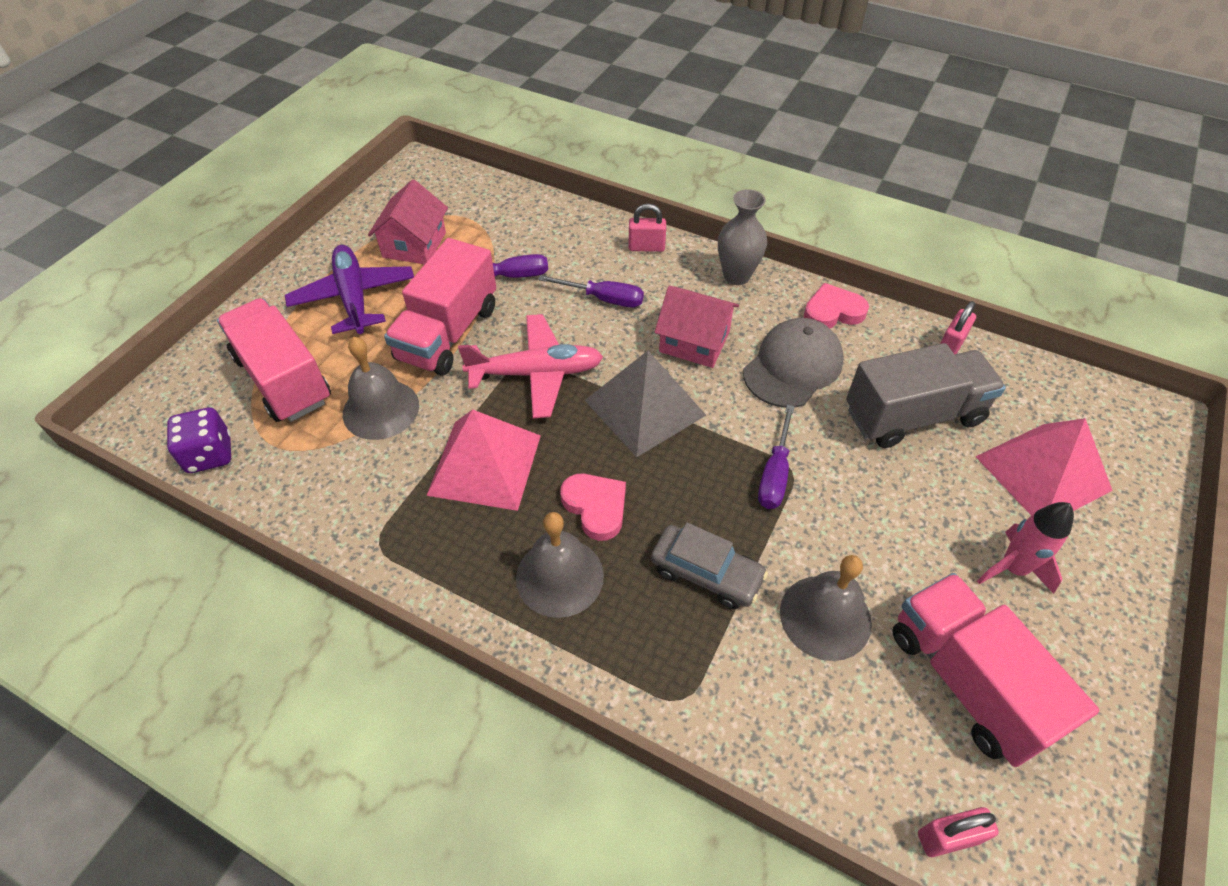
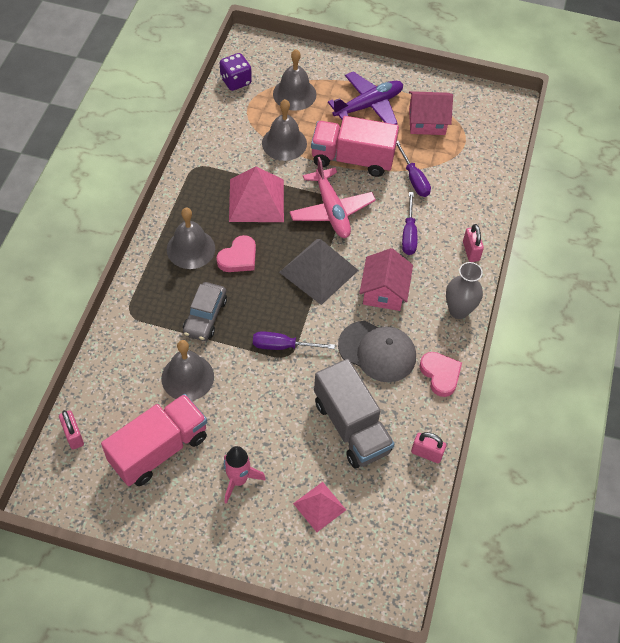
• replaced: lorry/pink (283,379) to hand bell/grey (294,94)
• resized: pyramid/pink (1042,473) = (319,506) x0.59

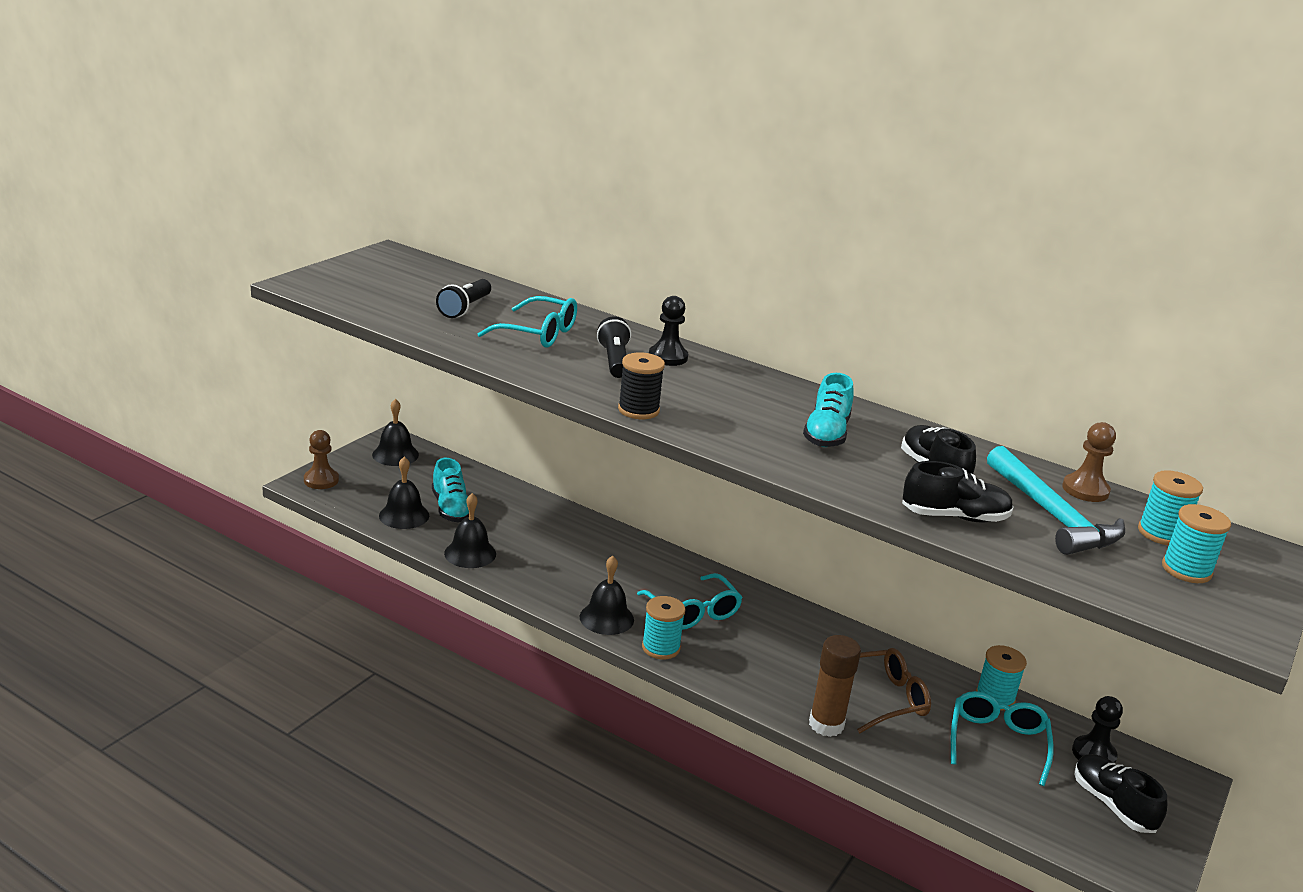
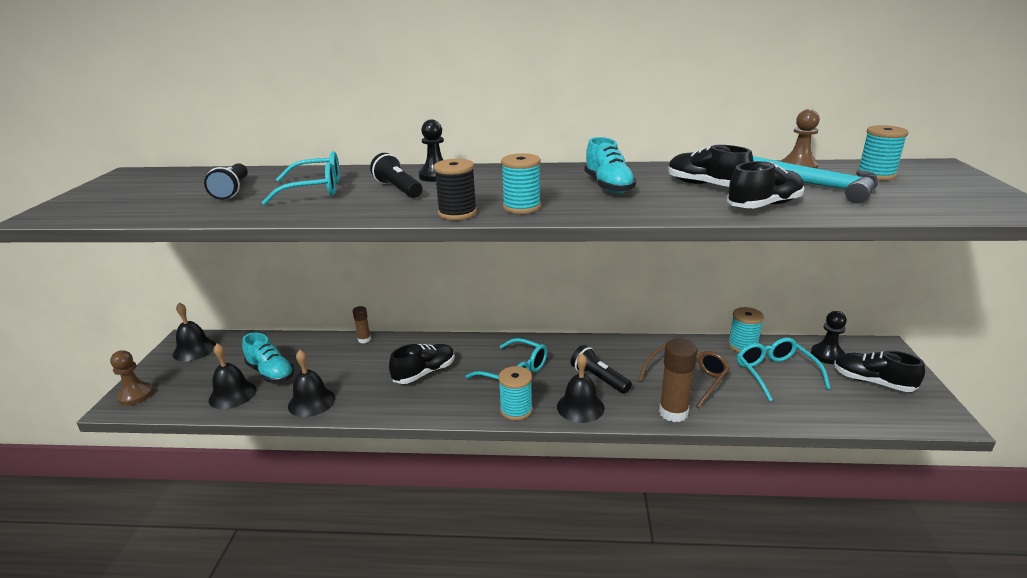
• moved: hand bell/jet-black (606,618) to (580,407)
• moved: reel of thread/aqua (1186,570) to (522,207)
• added: glue stick/dark brown (364,340)
• added: shoe/jet-black (424,373)
• added: torch/jet-black (598,378)

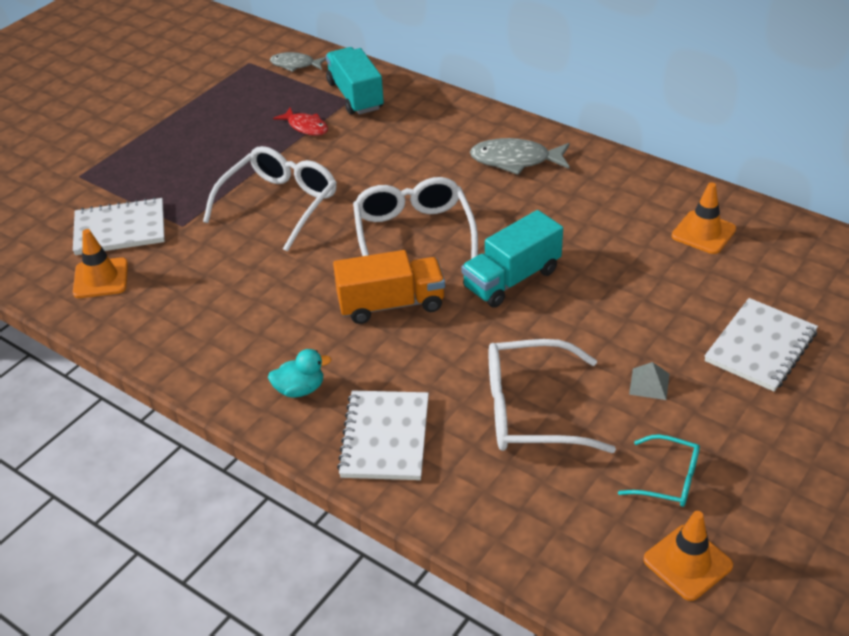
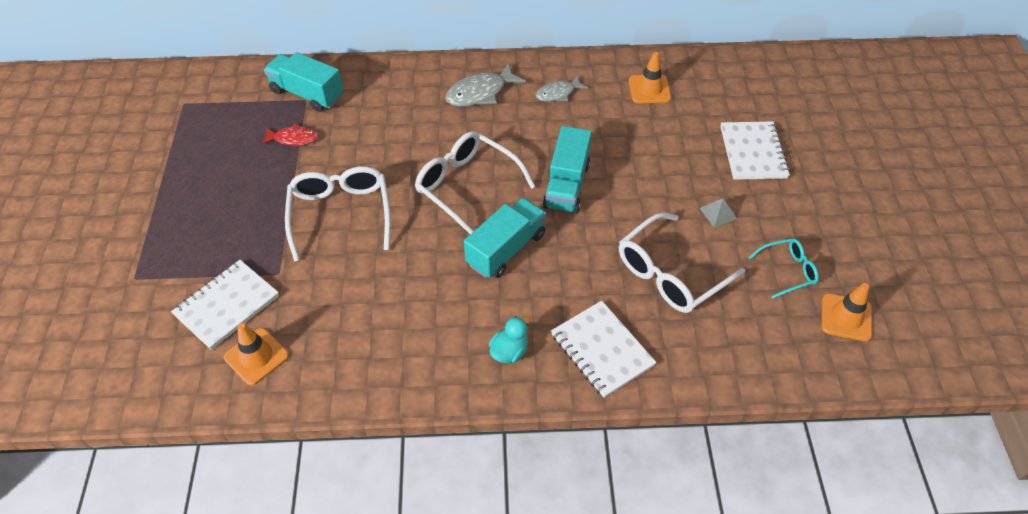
• moved: fish/grey (295,65) to (558,93)
• recoloured: lorry/orange-coloured (391,304) to lorry/aqua (506,249)

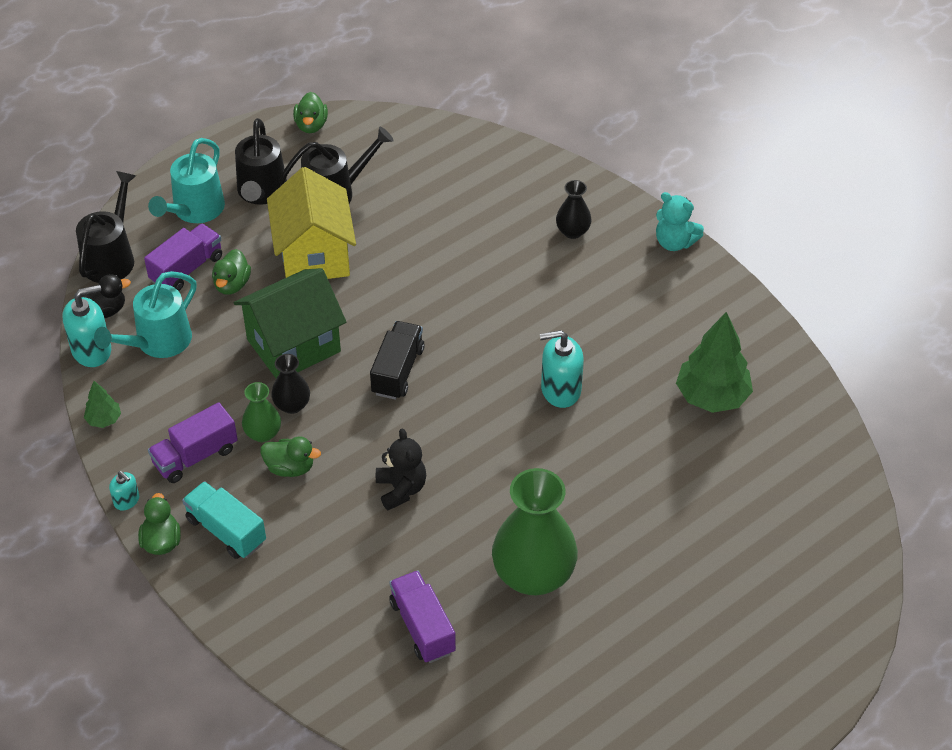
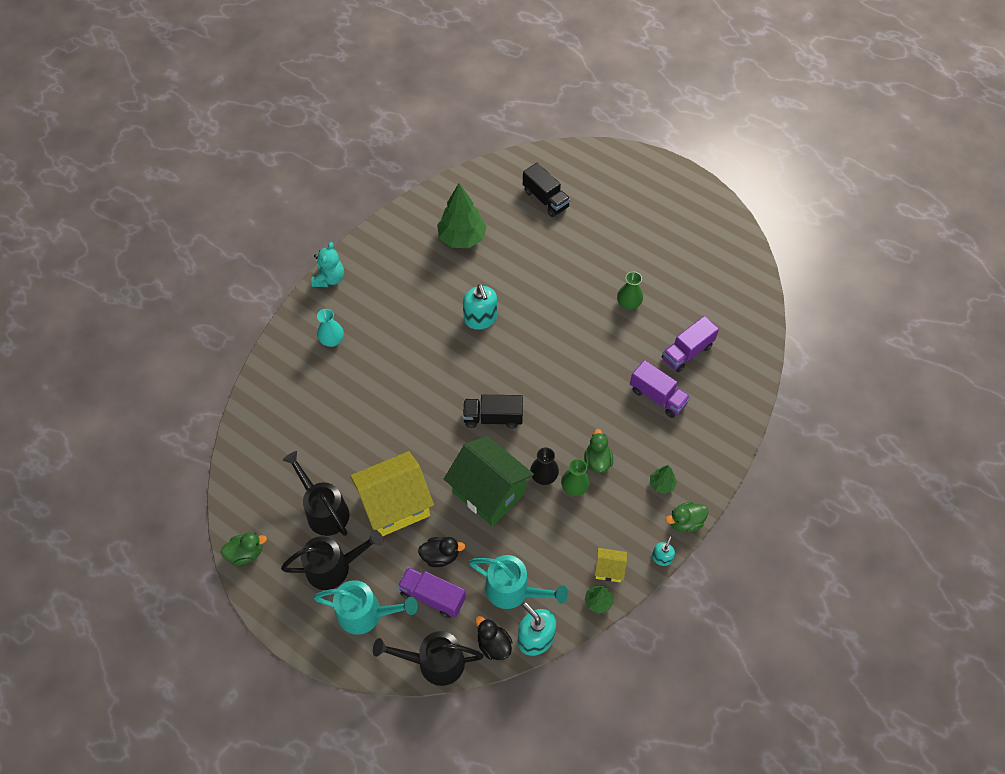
• moved: lorry/royal purple (195,456) to (657,396)
• replaced: lorry/aqua (226,531) to tree/emerald (661,484)
• recoloured: toy duck/emerald (232,284) to toy duck/jet-black (440,556)
• removed: teddy bear/jet-black (401,489)
• resized: vase/emerald (533,575) = (628,304) x0.49
• recoloured: vase/jet-black (572,231) to vase/aqua (332,340)
• added: lorry/jet-black (545,199)
• added: house/yellow (609,569)

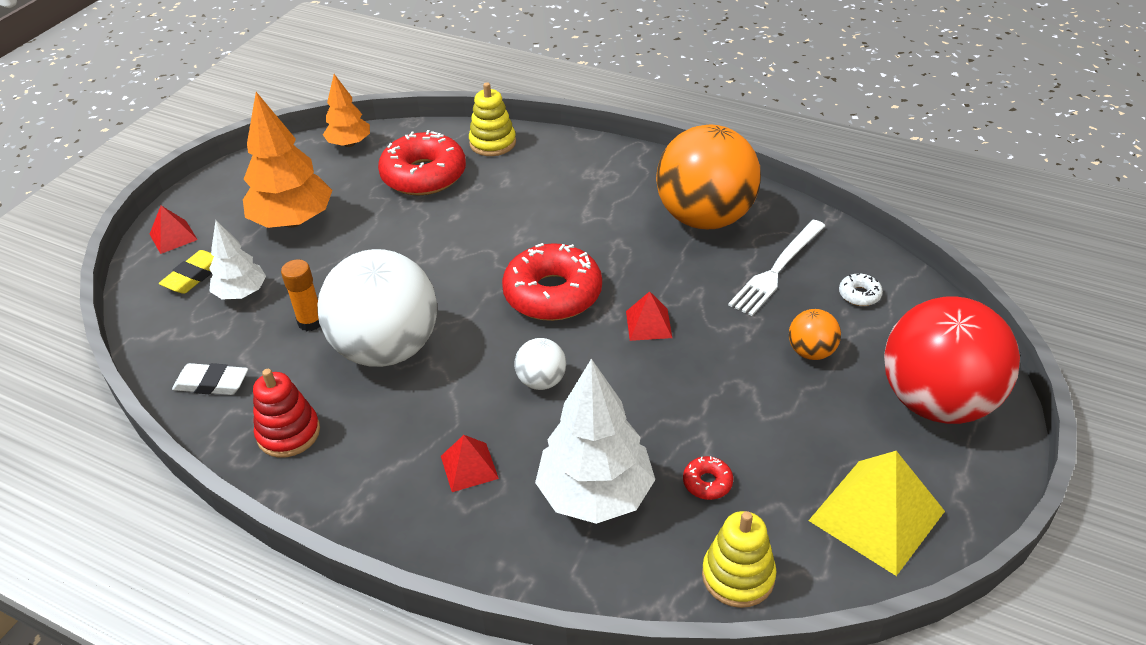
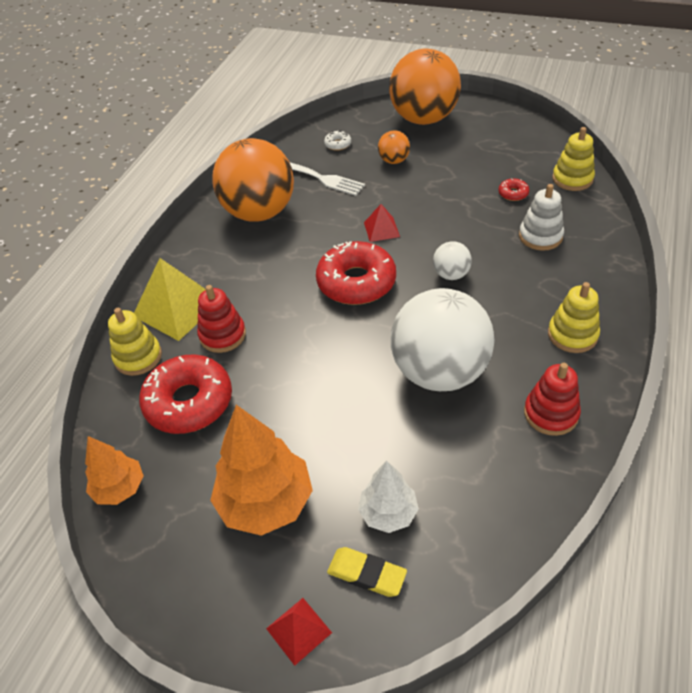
• removed: eraser/pure white (212,383)
• removed: glue stick/orange-coloured (311,322)
• removed: pyramid/scarlet (469,467)
• replaced: tree/pure white (595,494) to stacking rings/pure white (540,236)
• moved: pyramid/yellow (876,515) to (177,308)
• recoloured: sphere/scarlet (936,402) to sphere/orange-coloured (424,119)
• added: stacking rings/scarlet (222,335)
• added: stacking rings/yellow (572,334)

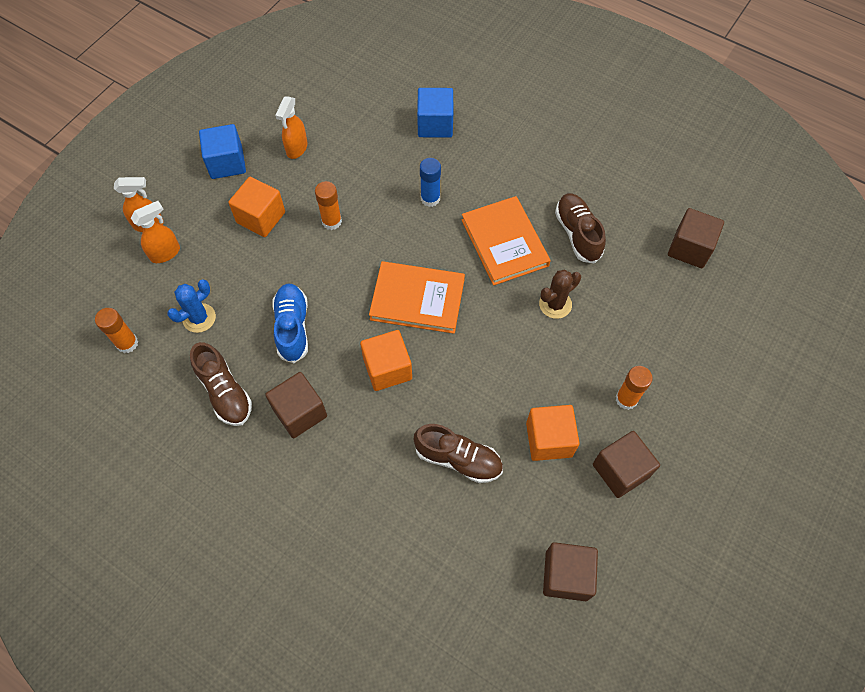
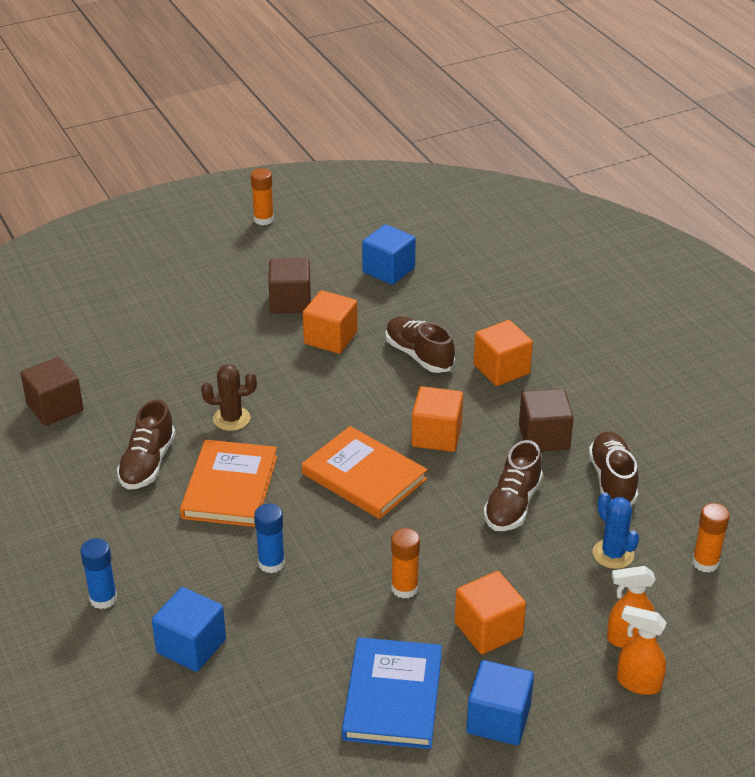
• turned: cactus/cobalt (199,318) = (613,554) 75 degrees clockwise
• recoloured: shoe/cobalt (292,327) to shoe/dark brown (512,505)
• replaced: spray cleaner/orange-coloured (296,148) to book/cobalt (393,696)
• recoloured: cube/dark brown (566,575) to cube/cobalt (388,270)
• moved: glue stick/orange-coloured (626,399) to (263,219)
• added: glue stick/cobalt (103,598)
• added: cube/orange-coloured (501,369)

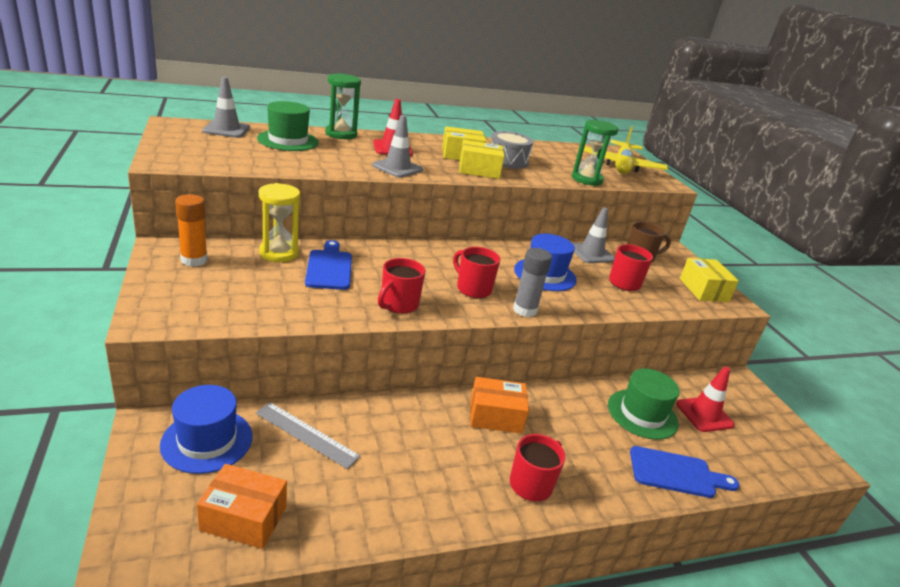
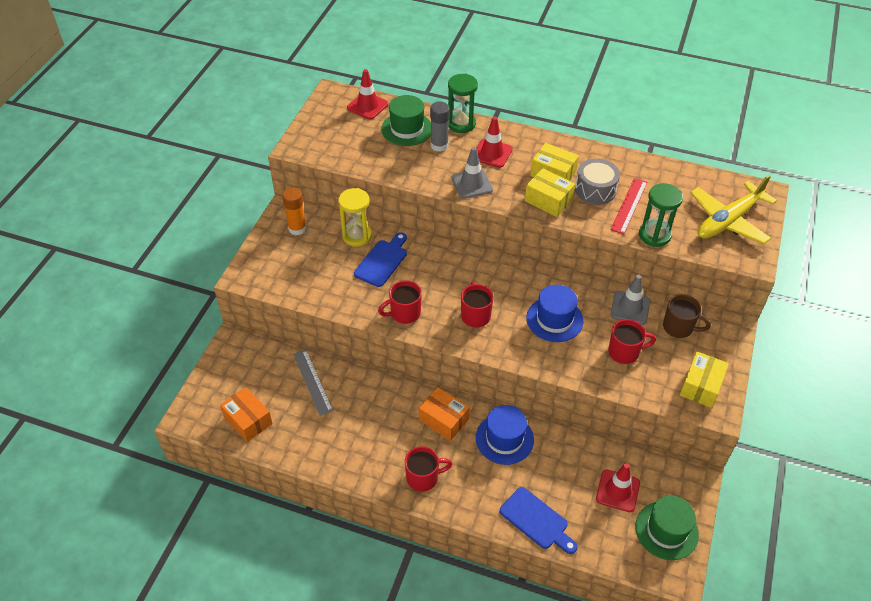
• moved: tall hat/cobalt (207,440) to (504,439)
• recoloured: road cone/grey (226,129) to road cone/scarlet (367,106)
• moved: glue stick/grey (525,310) to (439,145)
• moved: tall hat/emerald (642,414) to (666,530)
• added: straightedge/scarlet (629,205)

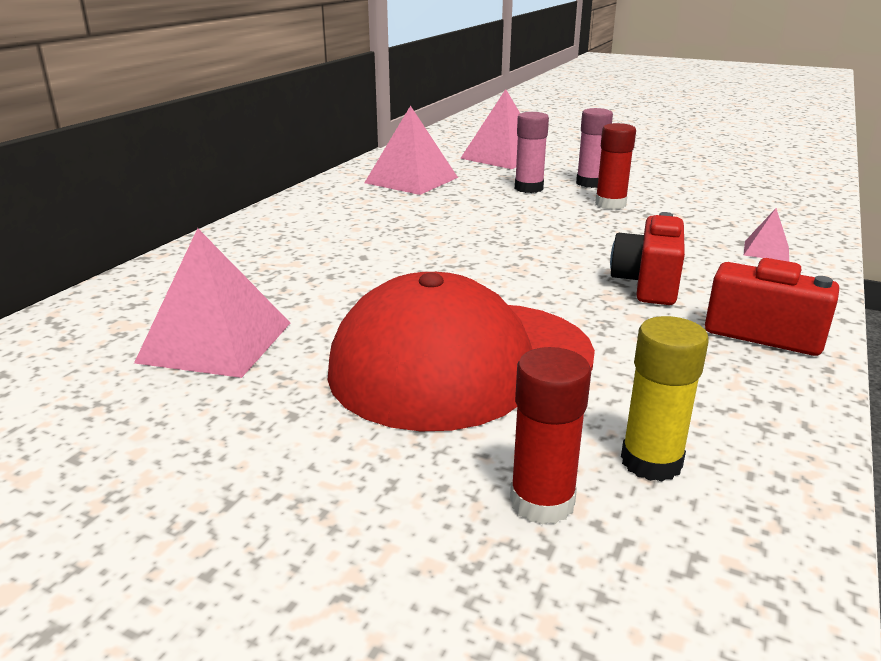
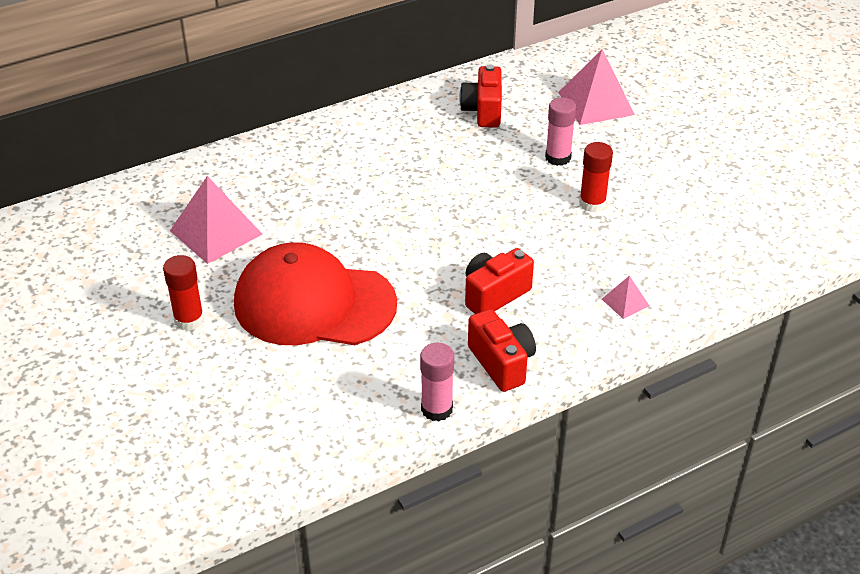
• replaced: pyramid/pink (411,180) to camera/scarlet (483,111)
• moved: glue stick/scarlet (542,502) to (189,320)
• moved: glue stick/pink (590,183) to (437,409)
• removed: glue stick/yellow (651,462)

